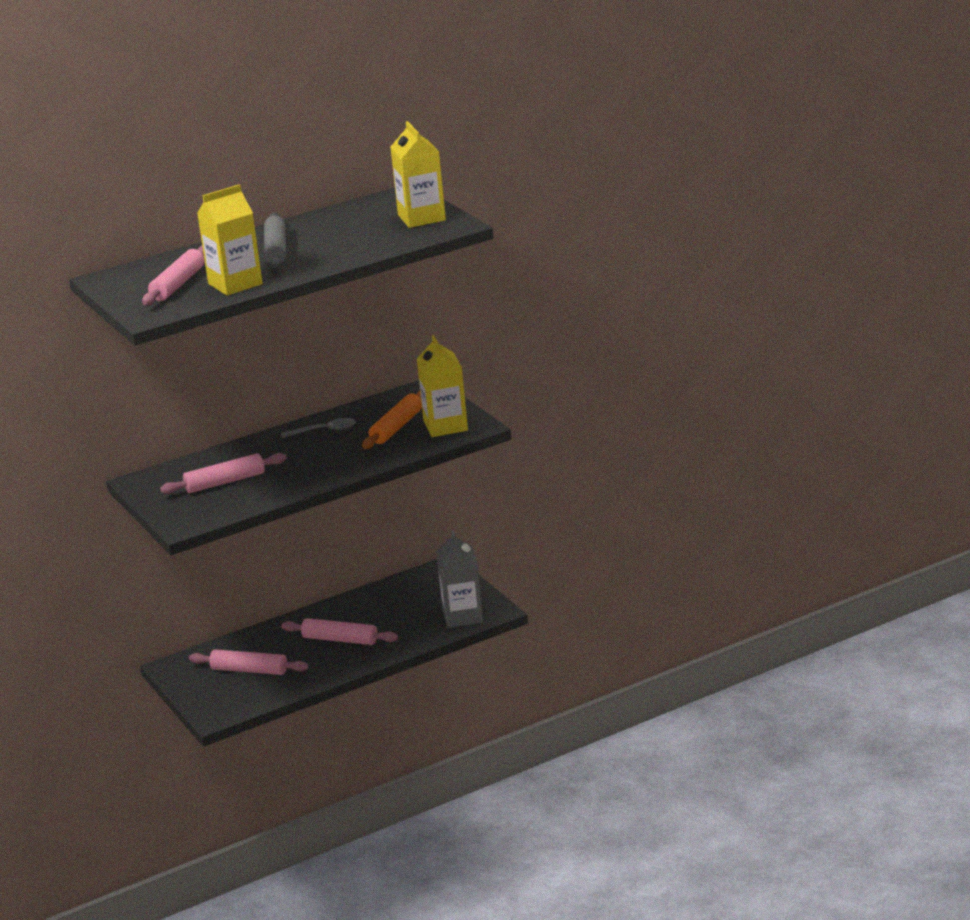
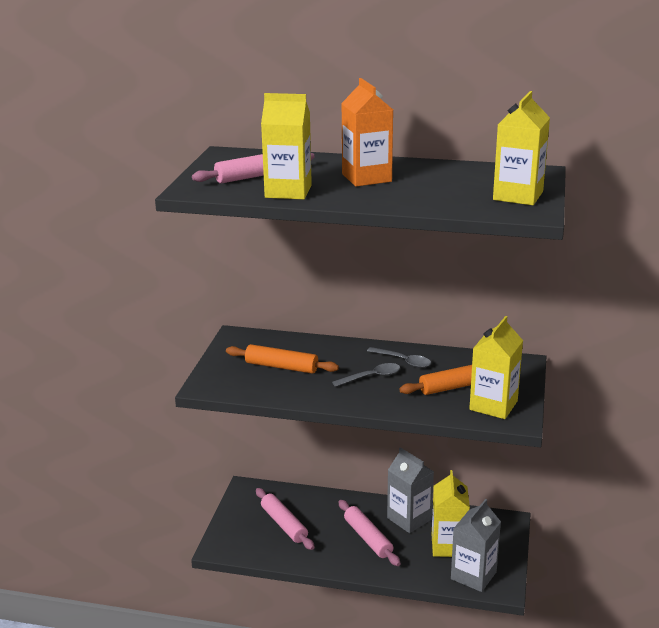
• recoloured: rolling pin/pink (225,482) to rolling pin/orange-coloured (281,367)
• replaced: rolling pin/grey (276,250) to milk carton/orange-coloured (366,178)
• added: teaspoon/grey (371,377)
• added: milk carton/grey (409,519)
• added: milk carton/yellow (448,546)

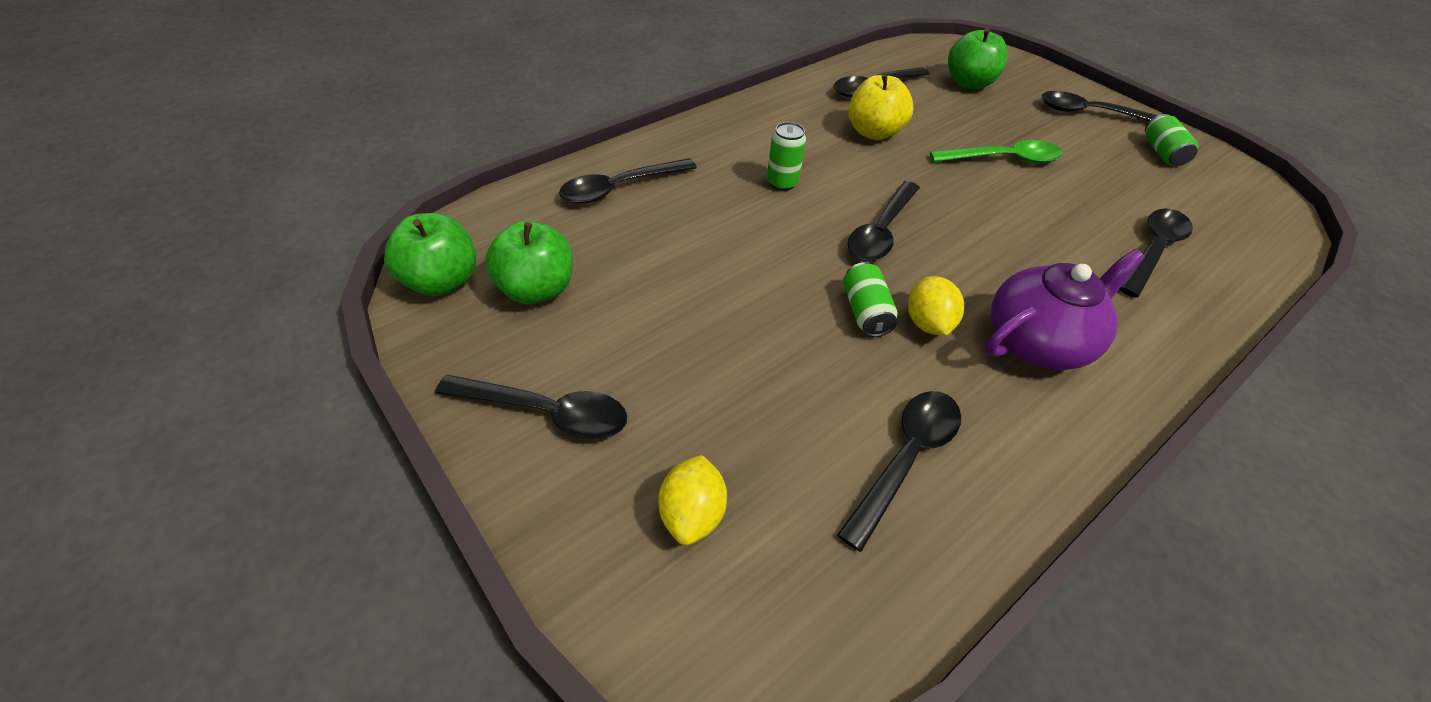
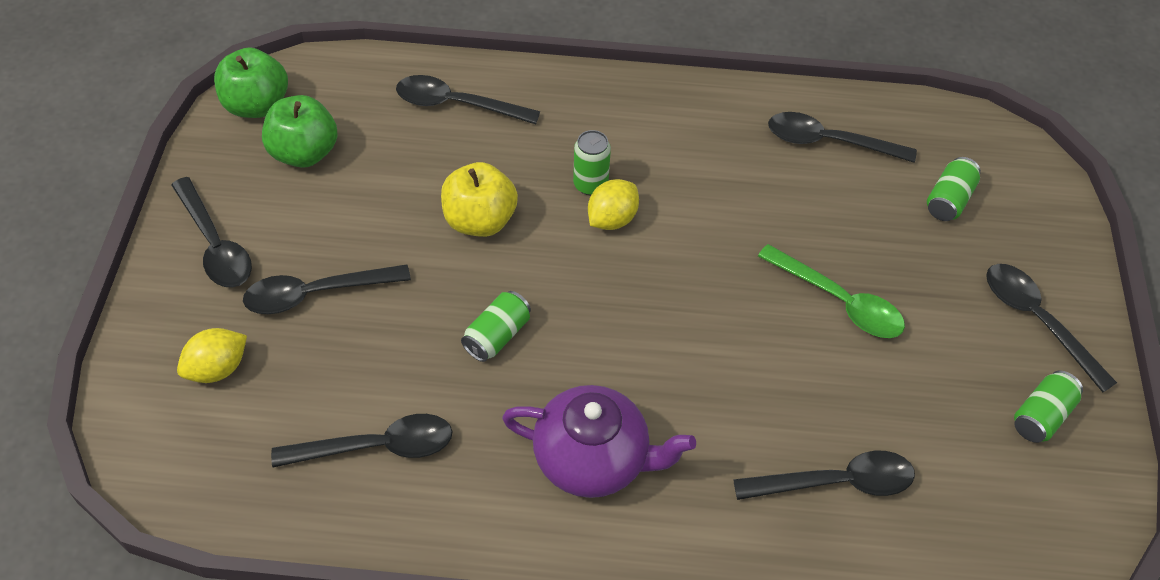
• moved: teaspoon/jet-black (881,231) to (316,294)
• moved: apple fruit/yellow (873,132) to (480,220)
• moved: citrus fruit/yellow (927,323) to (612,219)
• replaced: apple fruit/emerald (969,83) to soda can/emerald (949,200)

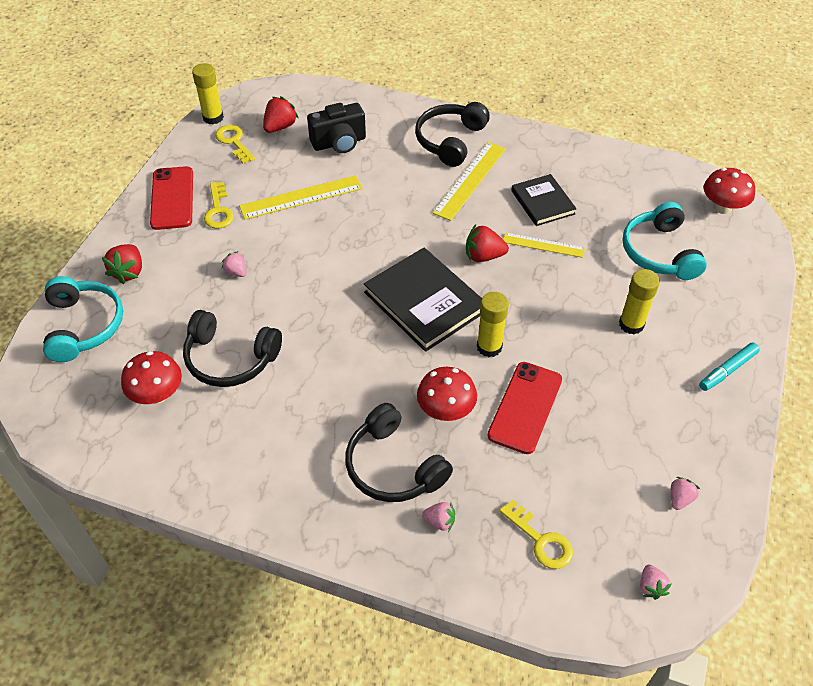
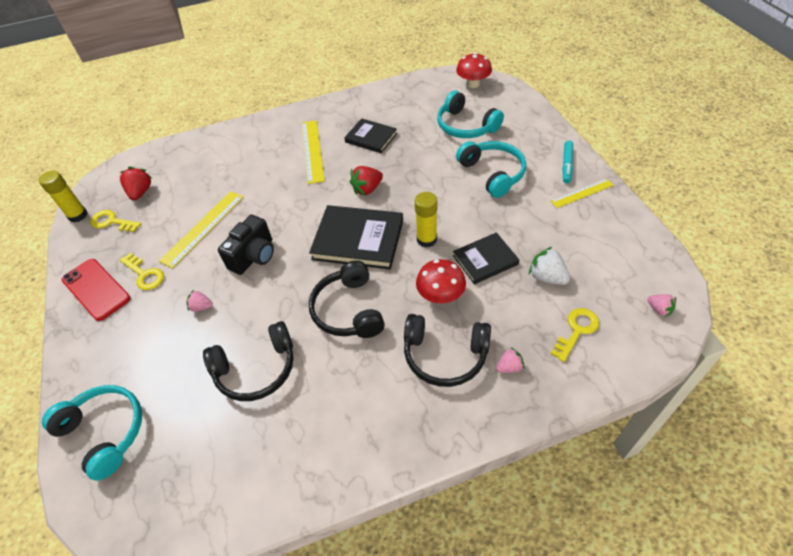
• removed: strawberry/scarlet (128,272)
• removed: toadstool/scarlet (157,394)
• moved: camera/jet-black (339,143) to (254,256)
• moved: headset/jet-black (450,141) to (348,310)
• replaced: smartphone/scarlet (525,407) to book/jet-black (485,260)
• turned: latchkey/yellow (540,540) = (576,331) 60 degrees counterclockwise
• moved: straightedge/yellow (543,245) to (582,193)
• replaced: glue stick/yellow (631,324) to headset/aqua (492,173)
• removed: strawberry/pink (680,498)
• added: strawberry/pure white (547,277)

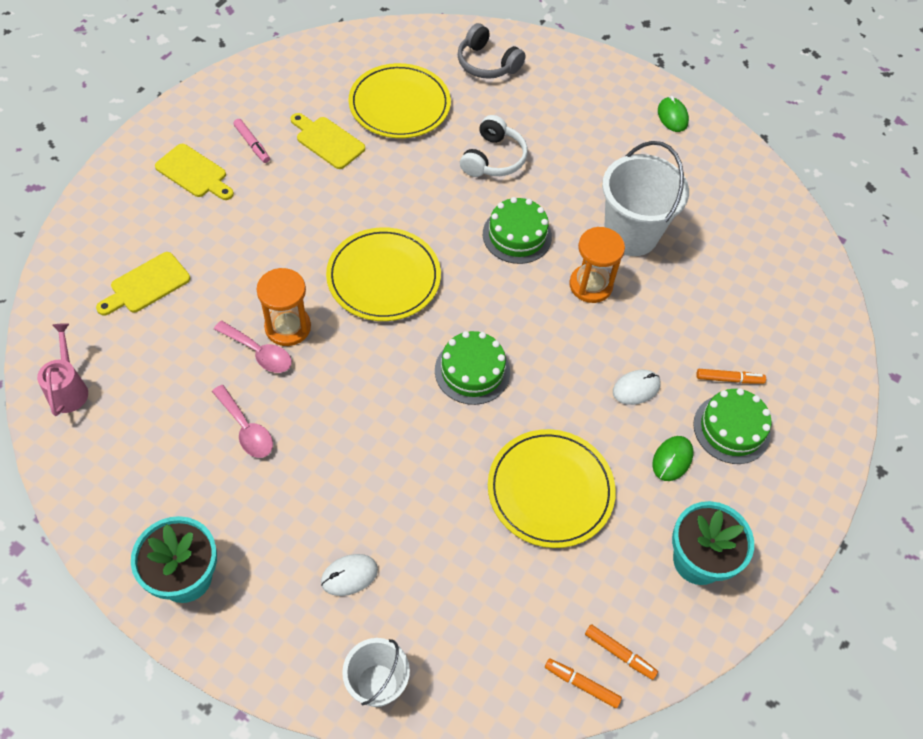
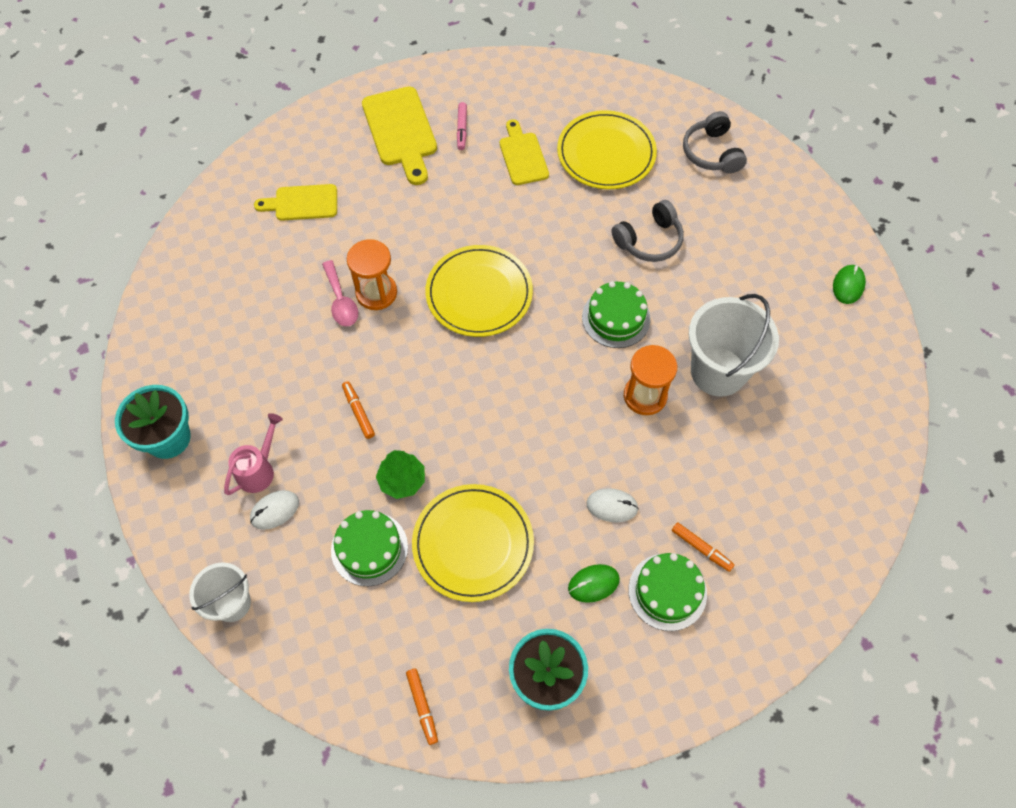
• moved: sprinkling can/pink (69,389) to (259,470)
• resized: chopping board/yellow (194,173) = (401,131) x1.53
• removed: teaspoon/pink (246,429)
• turned: mouse/pure white (349,575) = (275,510) 45 degrees counterclockwise
• moved: gateau/emerald (472,371) to (369,548)
• recoloured: headset/pure white (493,159) to headset/grey (649,240)
• moved: felt pen/orange-coloured (582,684) to (358,412)
• added: tree/emerald (402,480)

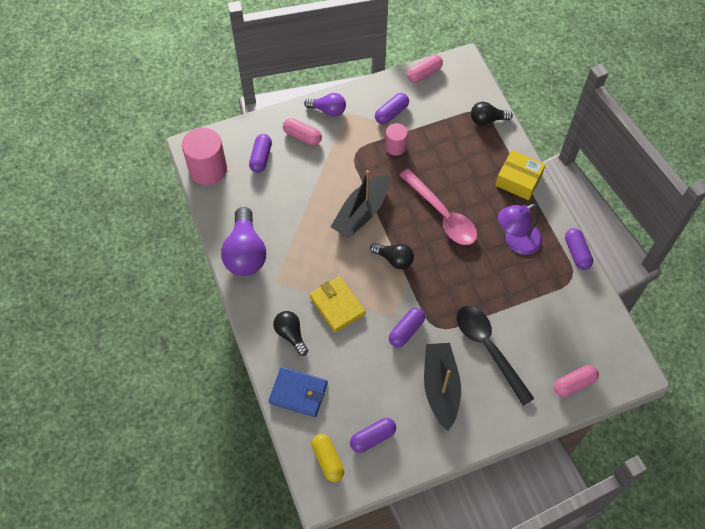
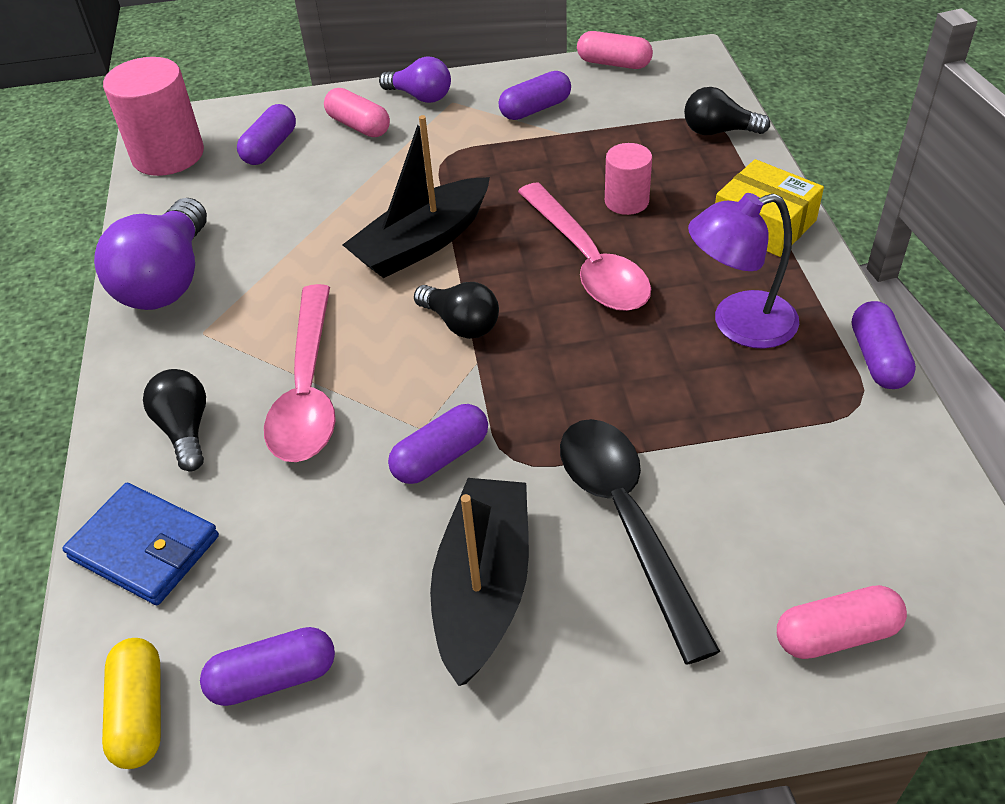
• replaced: card wallet/yellow (337,305) to teaspoon/pink (308,389)
• moved: cylinder shape/pink (395,147) to (626,201)
• turned: pill shape/pink (424,73) = (614,63) 45 degrees clockwise

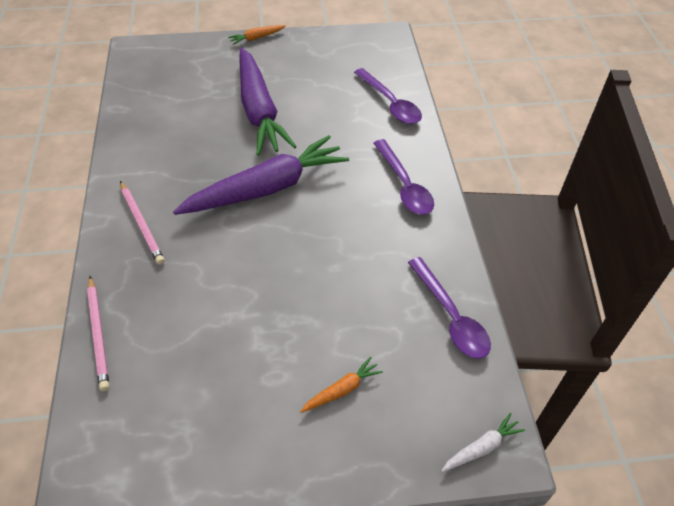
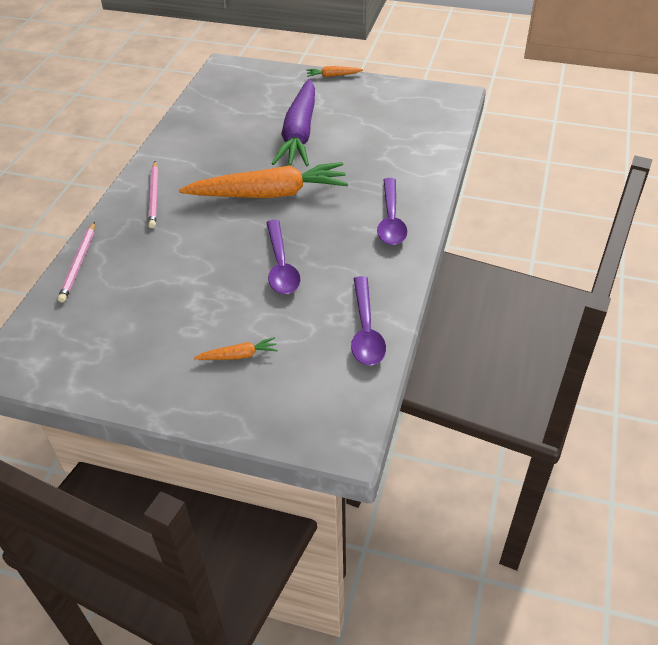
• recoloured: toy carrot/royal purple (266,188) to toy carrot/orange-coloured (269,194)
• moved: teaspoon/royal purple (390,103) to (281,265)
• removed: toy carrot/pure white (481,447)

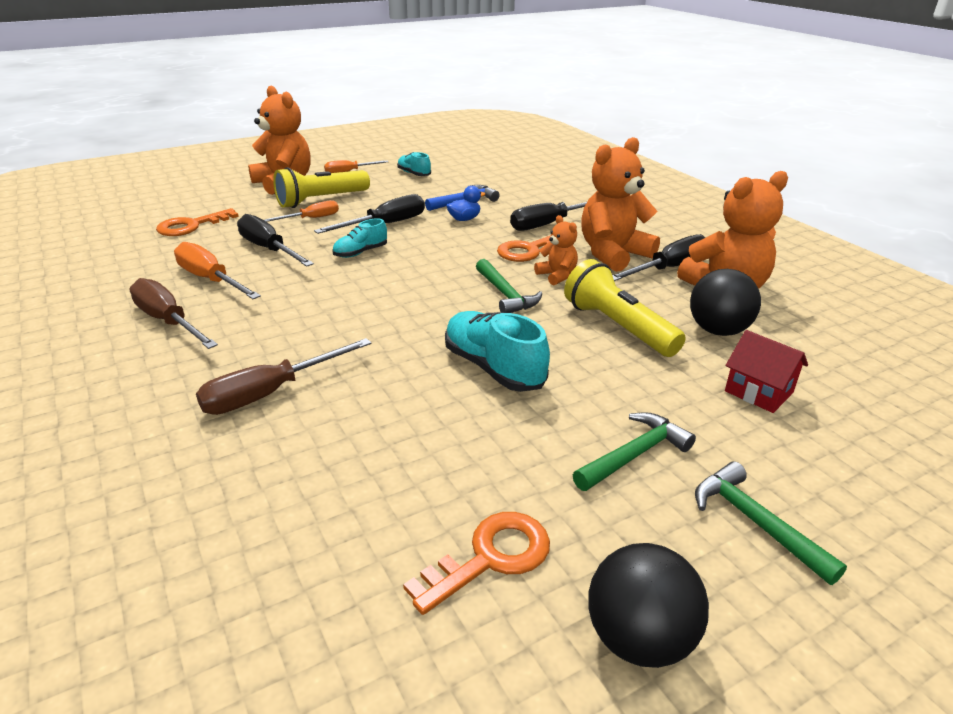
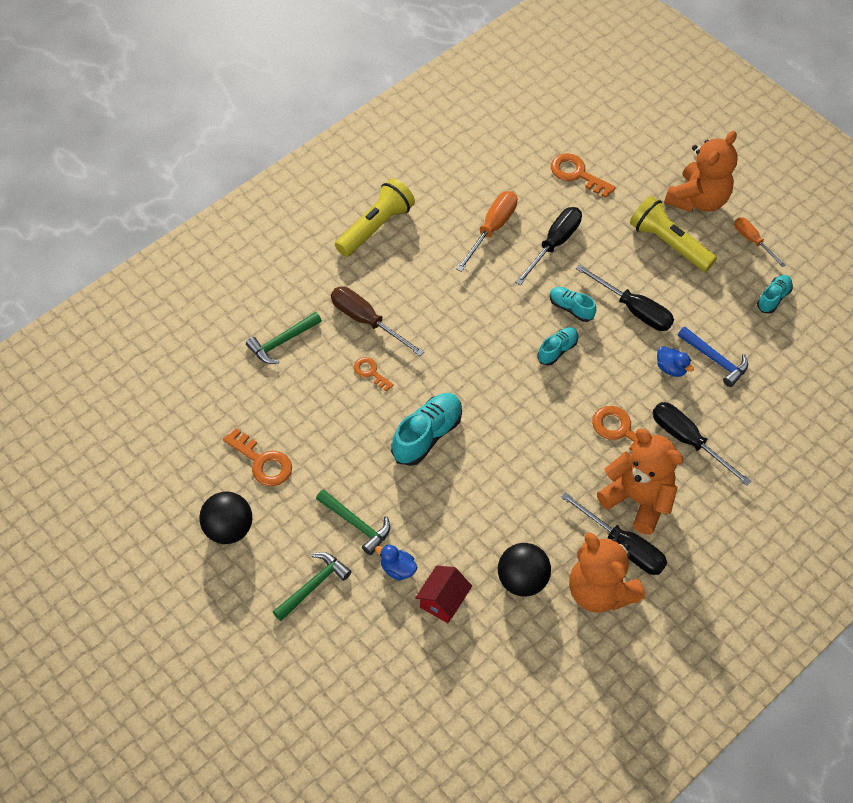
• removed: hand screwdriver/dark brown (168,321)
• removed: hand screwdriver/orange-coloured (312,218)
• moved: claw hammer/emerald (505,294) to (282,342)
• removed: teddy bear/orange-coloured (557,276)
• moved: torch/yellow (618,327) to (375,227)
• added: latchkey/orange-coloured (370,372)
• added: toy duck/cobalt (397,569)
• added: shoe/aqua (557,350)

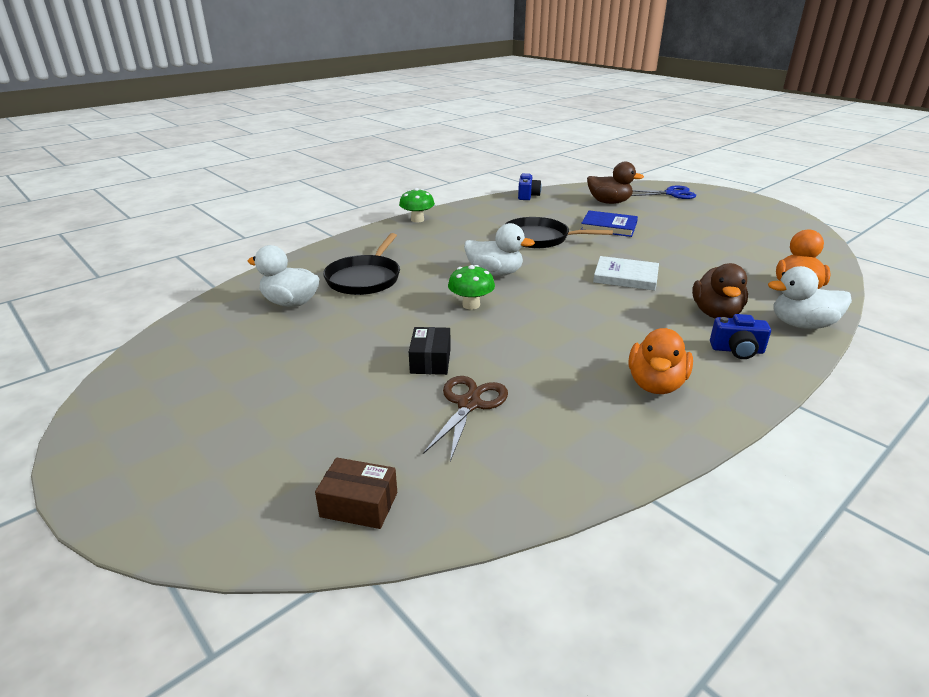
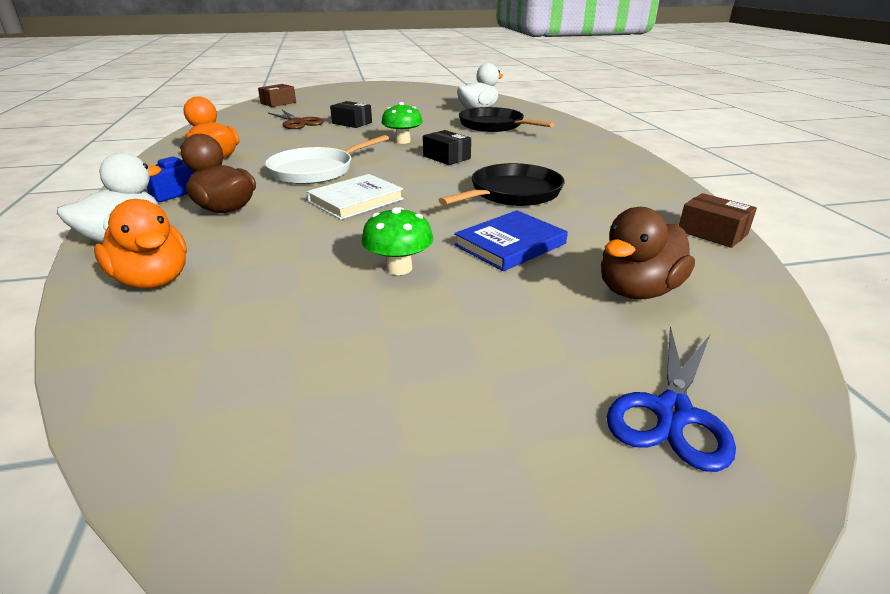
• moved: toadstool/emerald (417,220) to (399,268)
• replaced: toy duck/pure white (495,273) to box/jet-black (446,157)
• replaced: camera/cobalt (527,196) to box/dark brown (712,233)
• added: skillet/pure white (315,171)

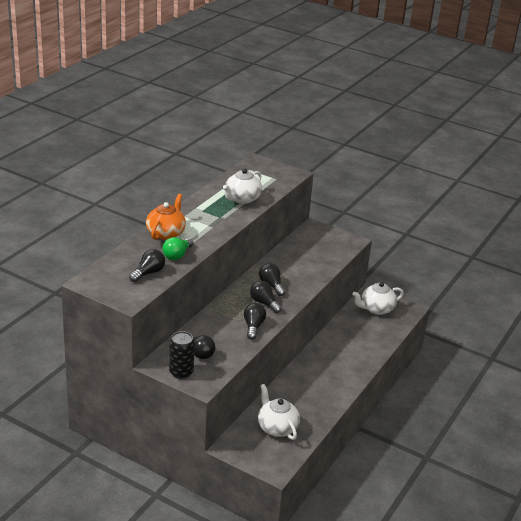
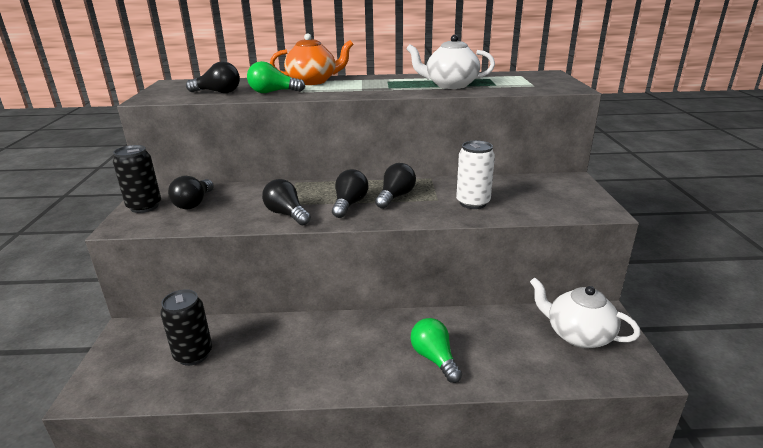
• turned: lightbulb/jet-black (253,327) = (287,214) 105 degrees counterclockwise
• replaced: tea pot/pure white (277,427) to soda can/jet-black (193,354)
• added: lightbulb/emerald (434,358)
• added: soda can/pure white (473,203)

